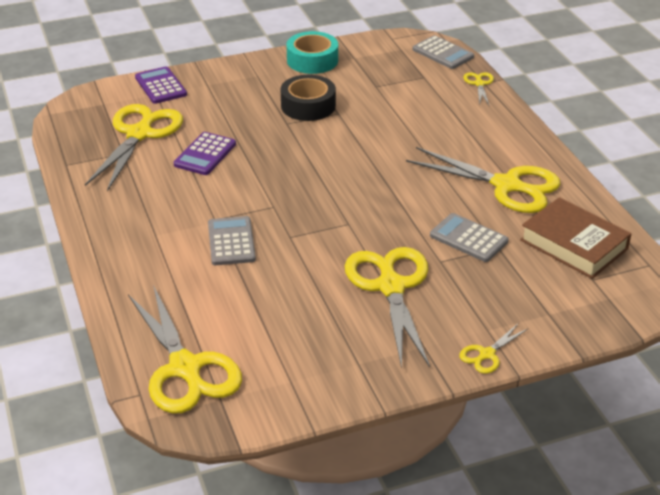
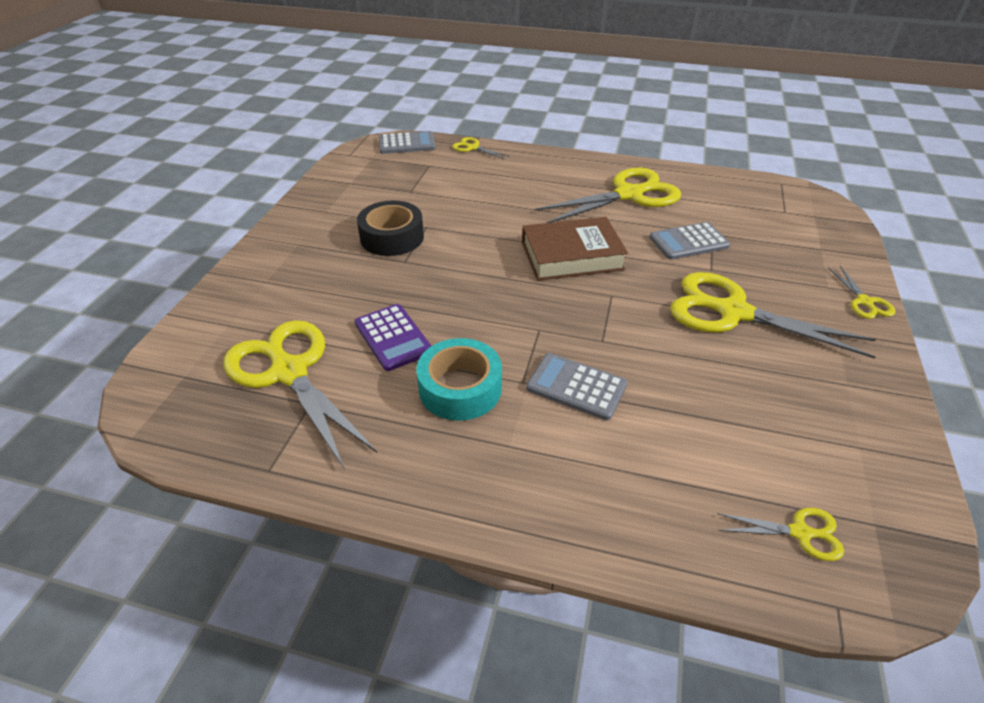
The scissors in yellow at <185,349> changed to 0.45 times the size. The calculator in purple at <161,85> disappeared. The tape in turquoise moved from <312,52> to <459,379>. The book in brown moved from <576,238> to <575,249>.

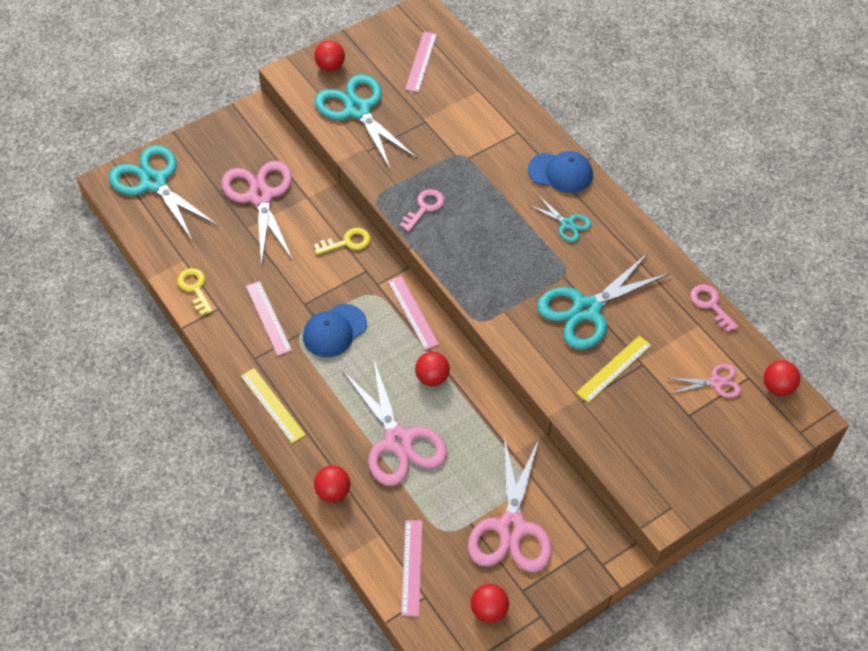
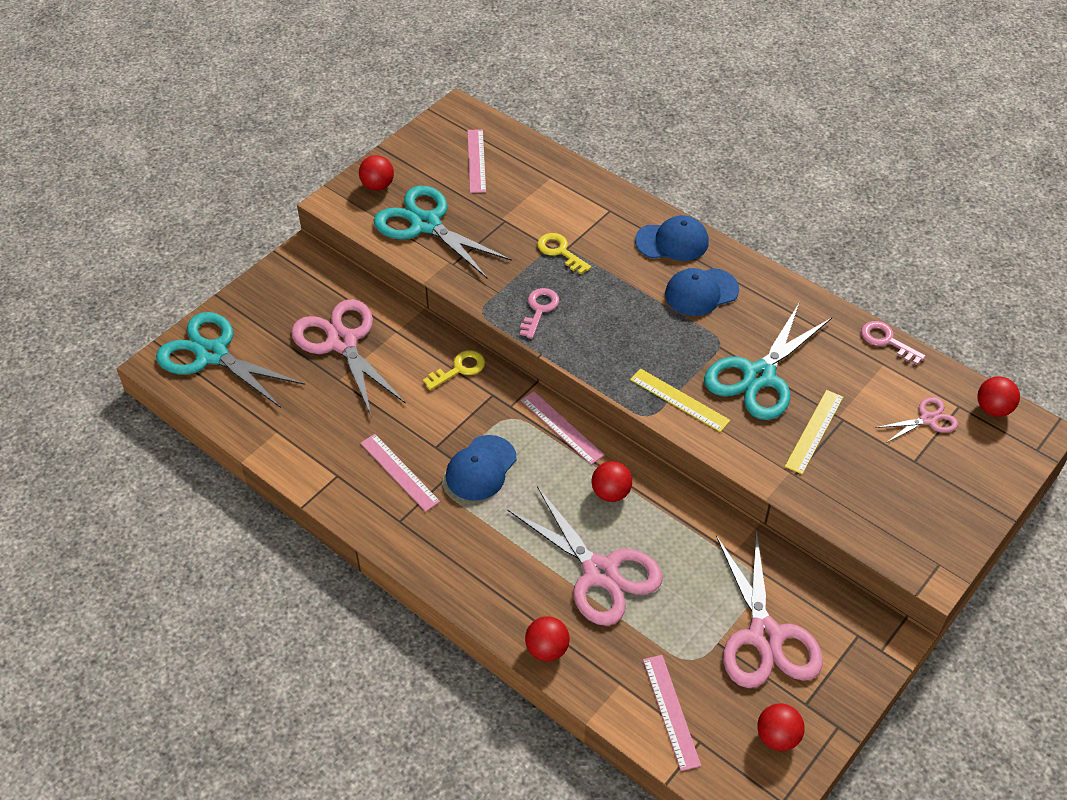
The key in yellow moved from <195,292> to <564,253>. The ruler in yellow moved from <273,405> to <680,400>. The scissors in turquoise at <559,219> was replaced by the cap in blue at <702,292>.

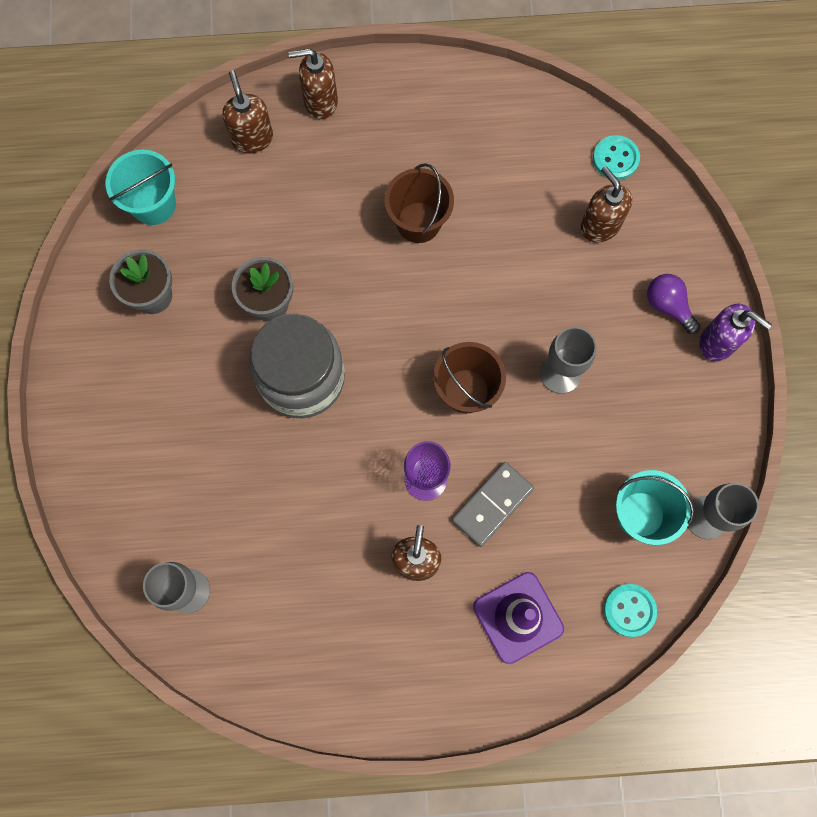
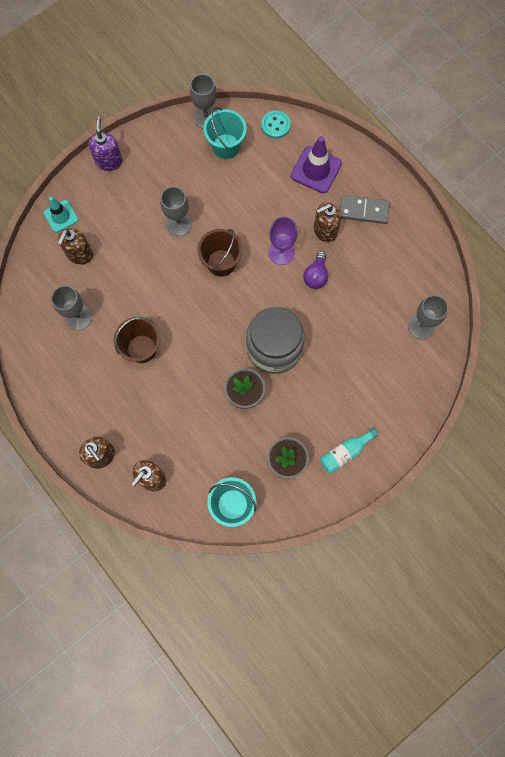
The domino in grey moved from <493,504> to <365,209>. The button in turquoise at <616,157> disappeared. The light bulb in purple moved from <673,304> to <315,270>. The traffic cone in turquoise at <61,215> appeared. The goblet in grey at <71,307> appeared. The bottle in turquoise at <349,450> appeared.

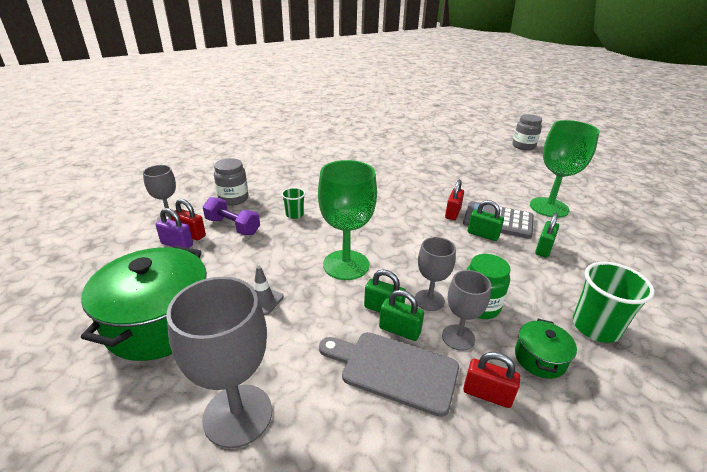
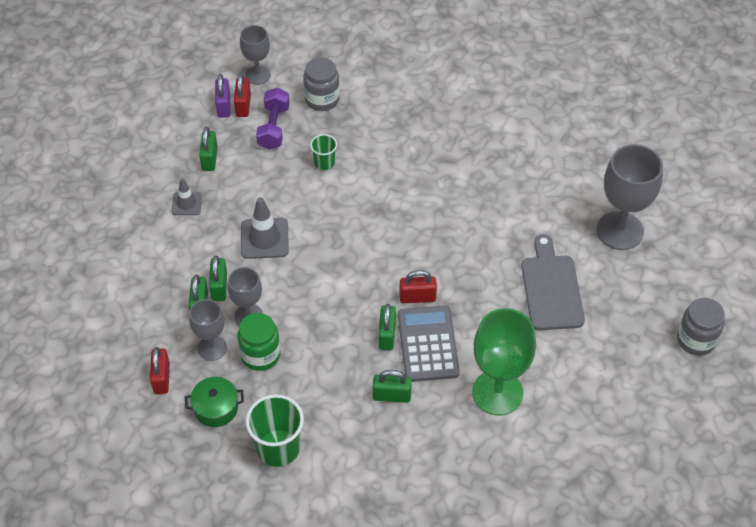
The pot in green at <144,303> disappeared. The goblet in grey moved from <219,362> to <630,197>. The goblet in green at <347,220> was replaced by the traffic cone in grey at <265,228>. The cutting board in grey moved from <389,374> to <553,282>. The padlock in green at <208,149> appeared.

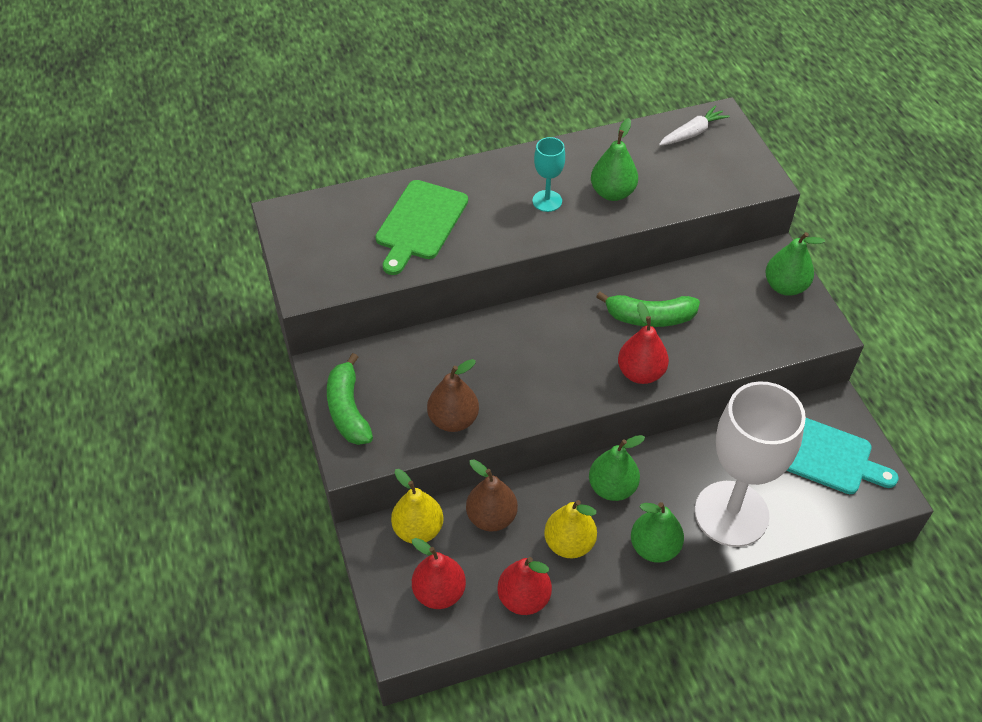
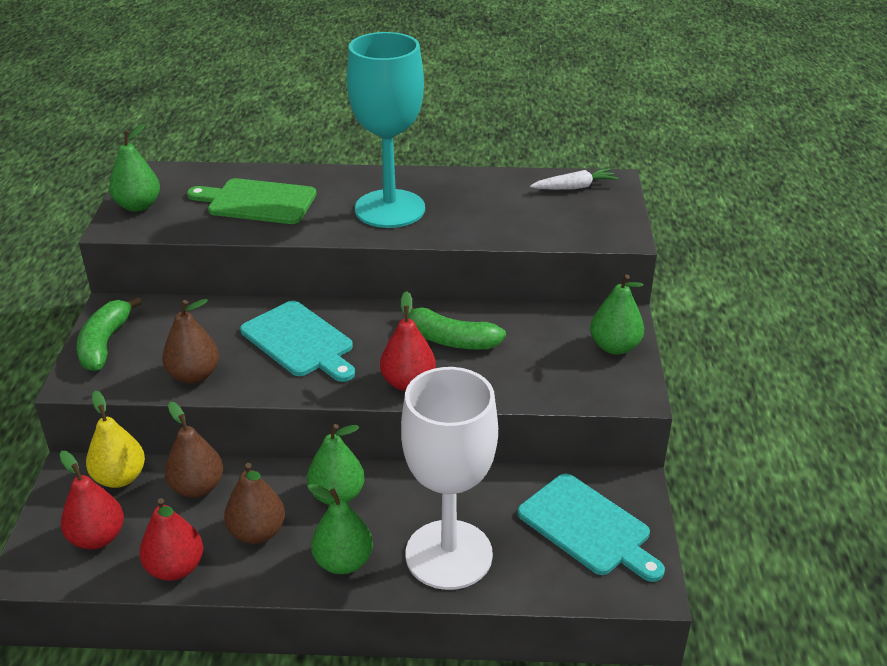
The cutting board in green at <421,227> turned 60 degrees clockwise. The goblet in turquoise at <549,174> changed to 2.29 times the size. The pear in yellow at <570,529> became the pear in brown at <254,503>. The pear in green moved from <614,159> to <134,168>. The cutting board in turquoise at <297,341> appeared.

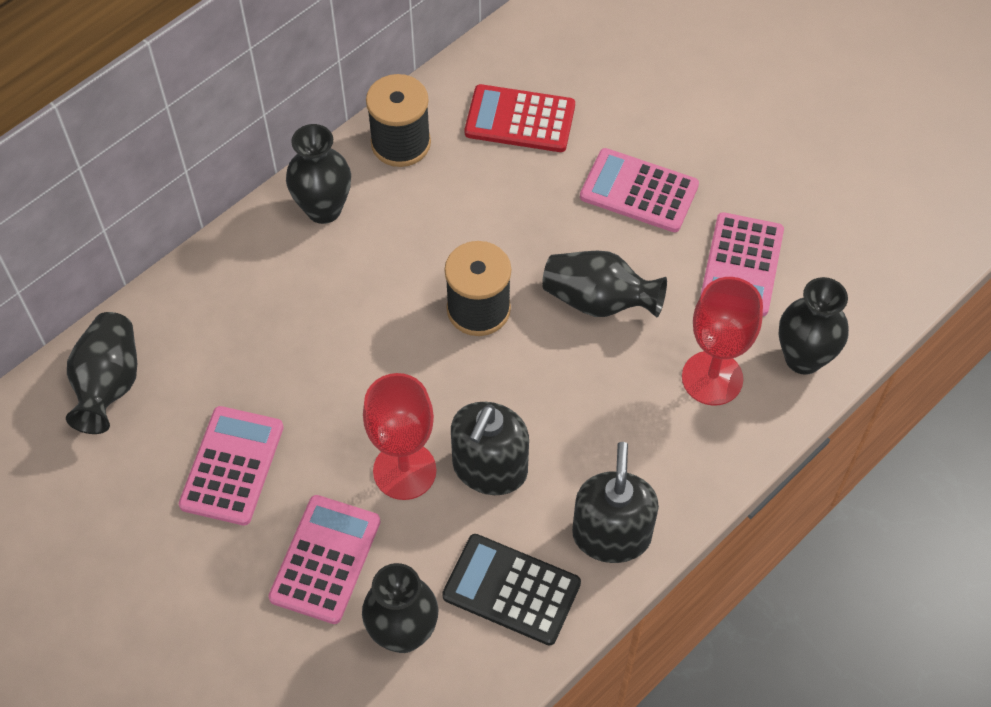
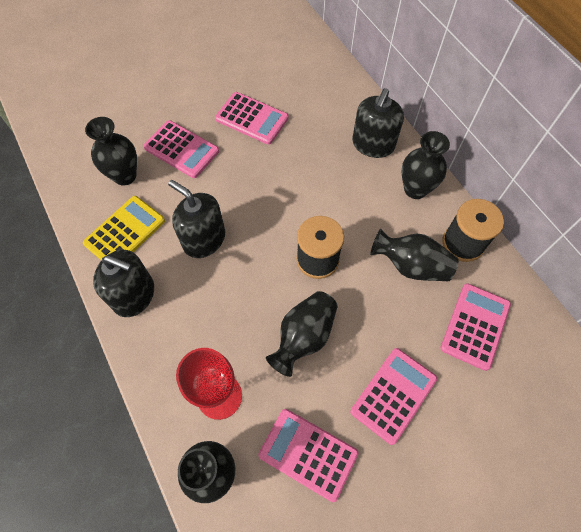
The vase in black moved from <101,373> to <414,255>. The goblet in red at <399,436> disappeared. The calculator in black at <511,589> became the calculator in yellow at <124,228>. The calculator in red at <520,118> became the calculator in pink at <475,327>. The soap dispenser in black at <378,123> appeared.

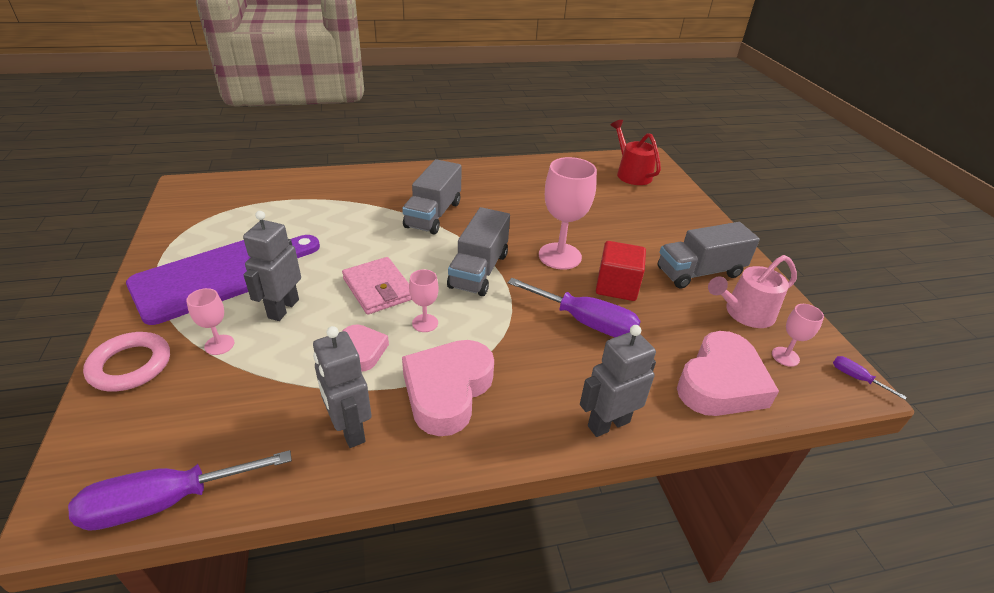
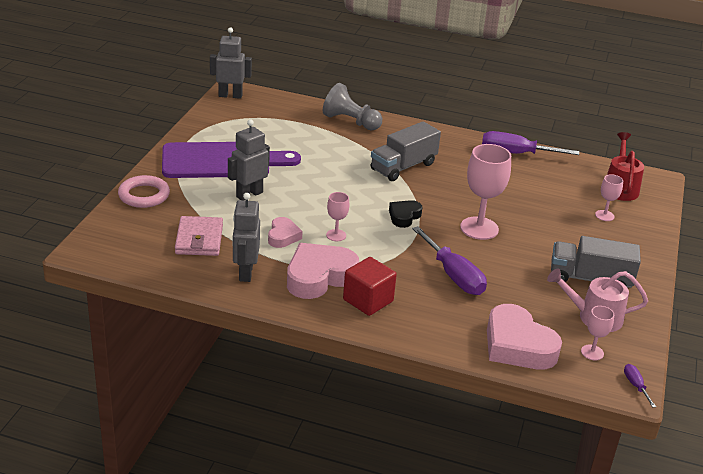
The screwdriver in purple moved from <180,490> to <530,143>. The goblet in pink moved from <210,321> to <609,197>. The wallet in pink moved from <377,286> to <199,236>. The truck in grey at <478,251> was replaced by the heart in black at <405,214>. The robot in grey moved from <618,381> to <231,63>. The cube in red moved from <621,271> to <370,286>. The heart in pink at <728,373> turned 75 degrees clockwise. The pawn in grey at <352,106> appeared.

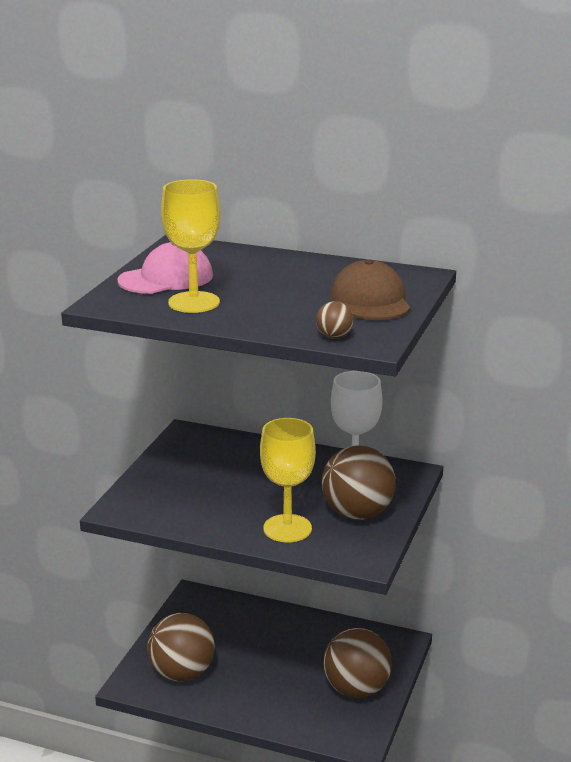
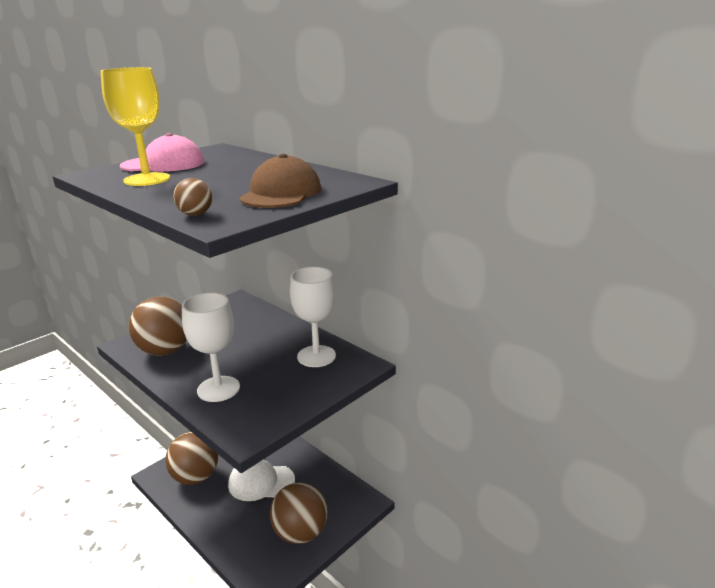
The goblet in yellow at <288,480> became the goblet in white at <211,347>. The ball in brown moved from <359,482> to <158,326>. The cap in white at <261,480> appeared.

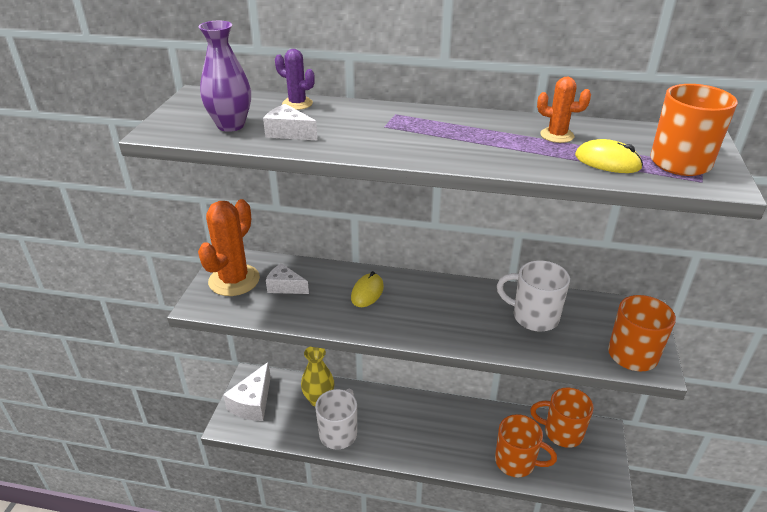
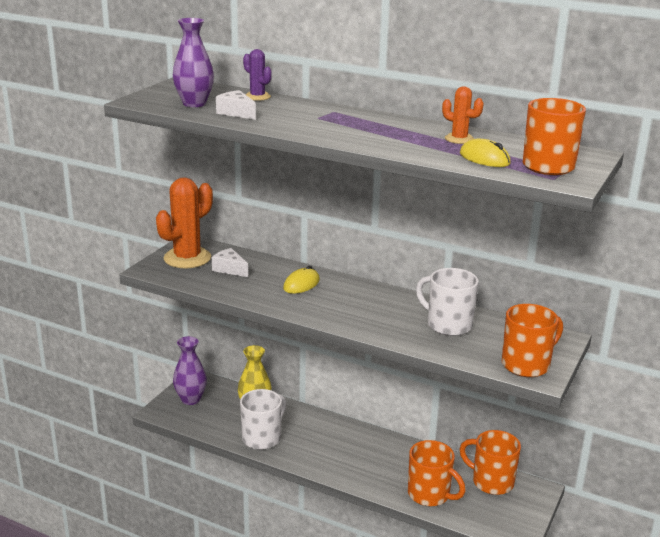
The cheese in white at <247,391> was replaced by the vase in purple at <190,370>.

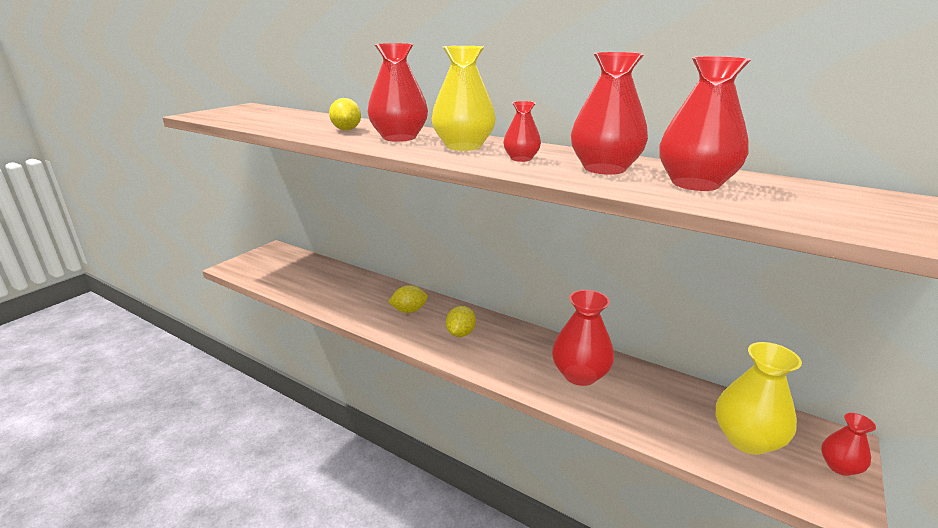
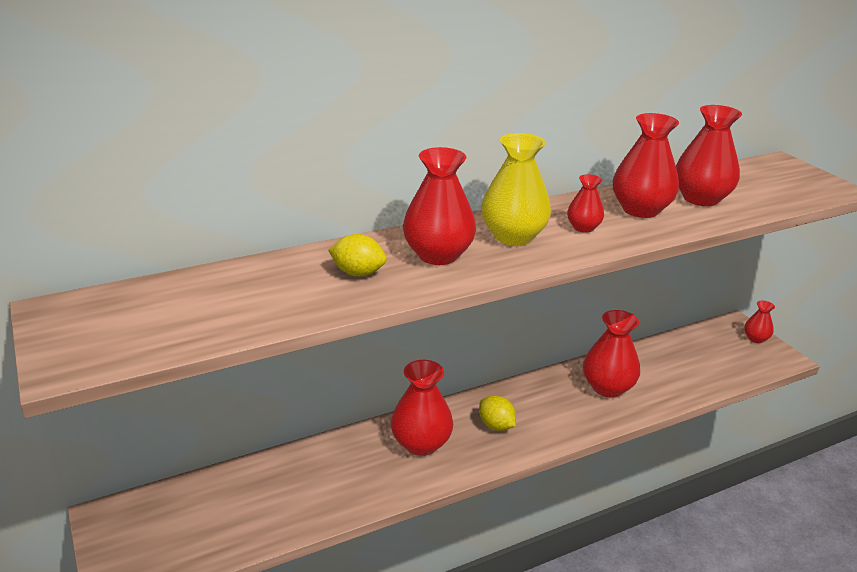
The lemon in yellow at <408,299> was replaced by the vase in red at <422,408>. The vase in yellow at <759,398> disappeared.

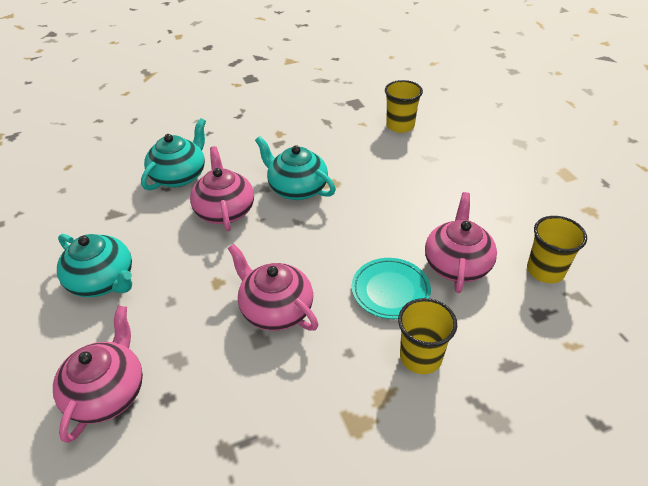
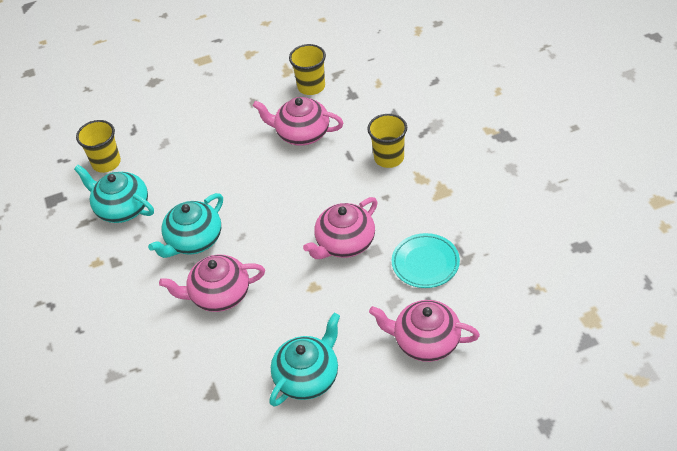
The teapot in turquoise moved from <173,154> to <114,194>. The plate in turquoise moved from <391,288> to <426,260>.

